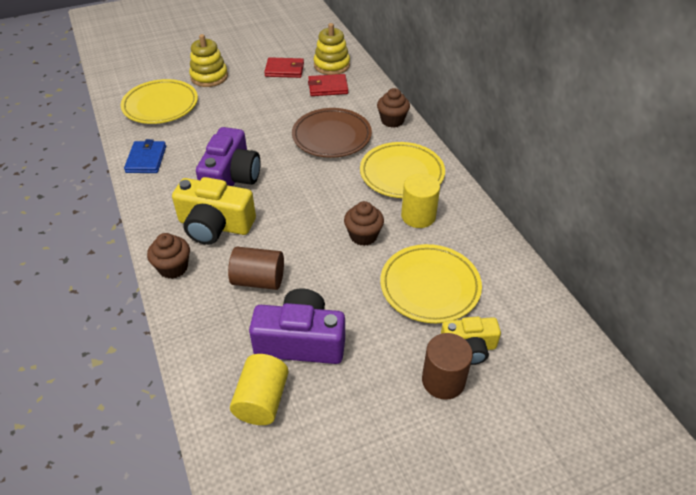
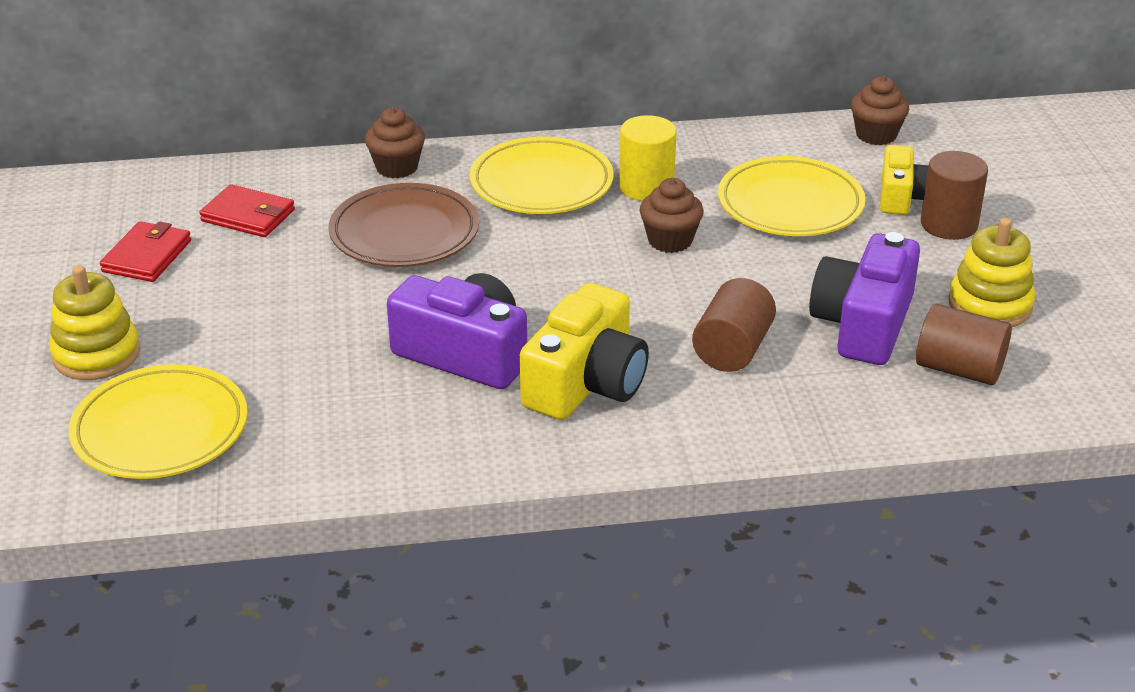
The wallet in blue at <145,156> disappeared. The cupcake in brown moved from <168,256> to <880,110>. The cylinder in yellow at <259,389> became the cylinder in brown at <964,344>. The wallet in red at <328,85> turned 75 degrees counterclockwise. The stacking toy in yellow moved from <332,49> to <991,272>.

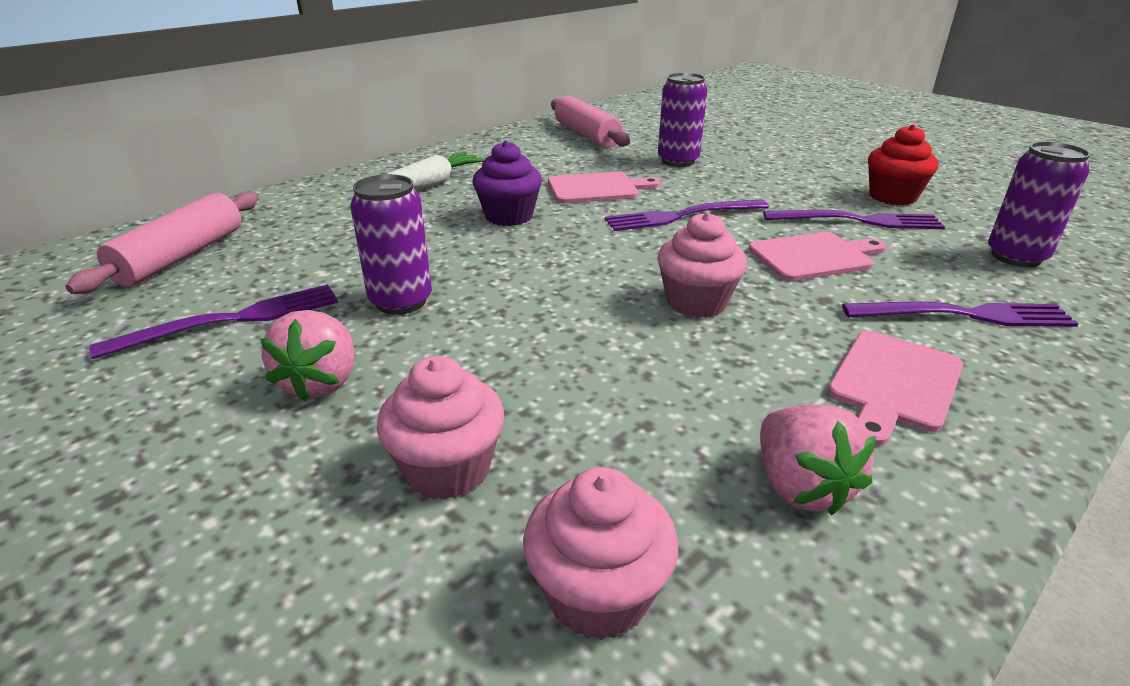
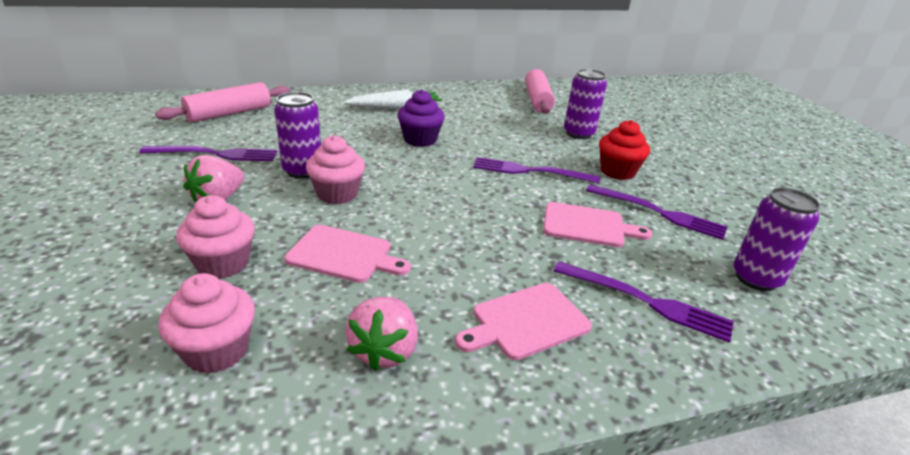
The cutting board in pink moved from <604,187> to <347,254>. The cupcake in pink moved from <702,265> to <335,169>. The cupcake in red moved from <903,164> to <624,150>.

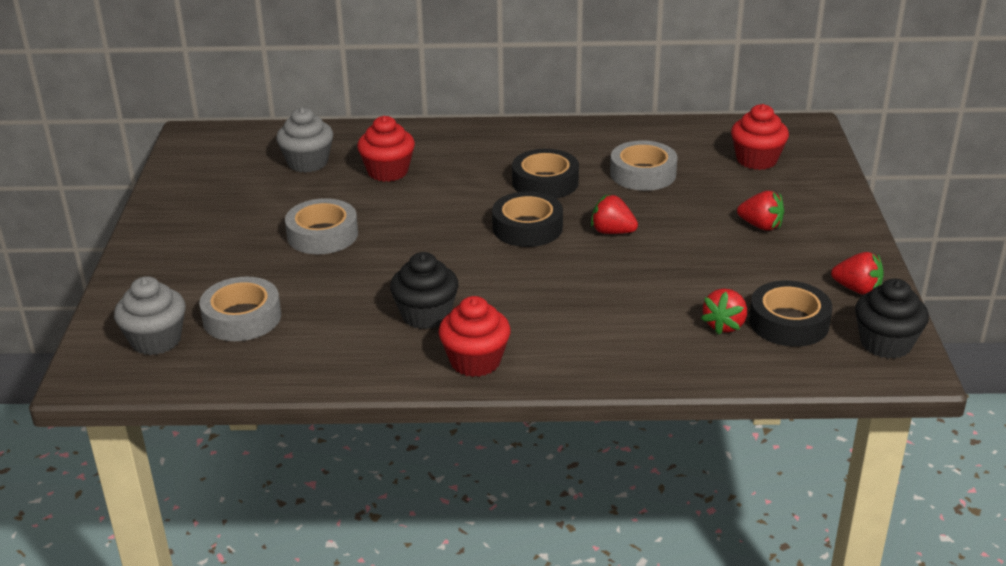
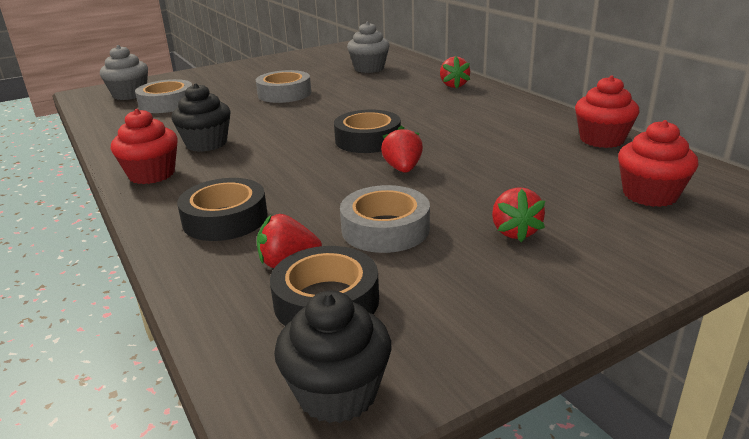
The cupcake in red moved from <386,149> to <607,112>. The tape in black moved from <545,174> to <222,209>. The tape in grey moved from <644,165> to <385,219>. The strawberry in red moved from <857,273> to <455,72>.

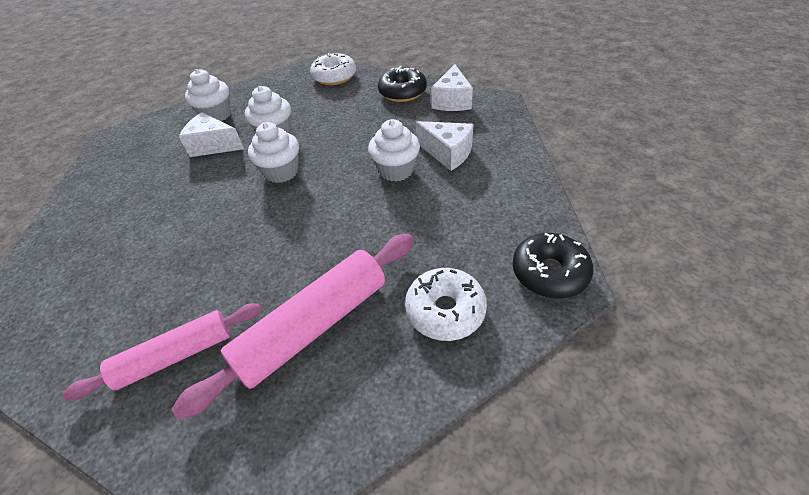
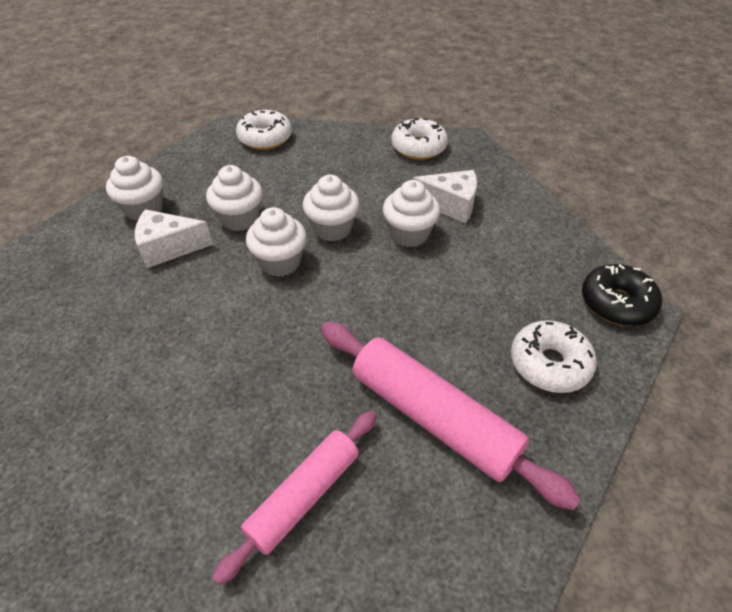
The rolling pin in pink at <293,327> turned 75 degrees counterclockwise. The donut in black at <402,84> disappeared. The cheese in white at <452,87> was replaced by the donut in white at <419,139>. The cupcake in white at <331,208> appeared.

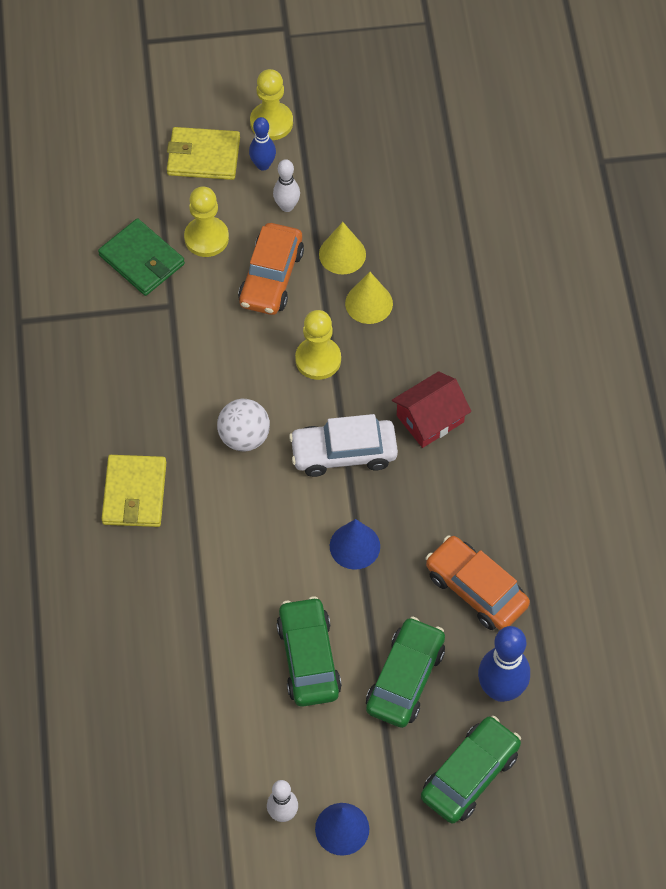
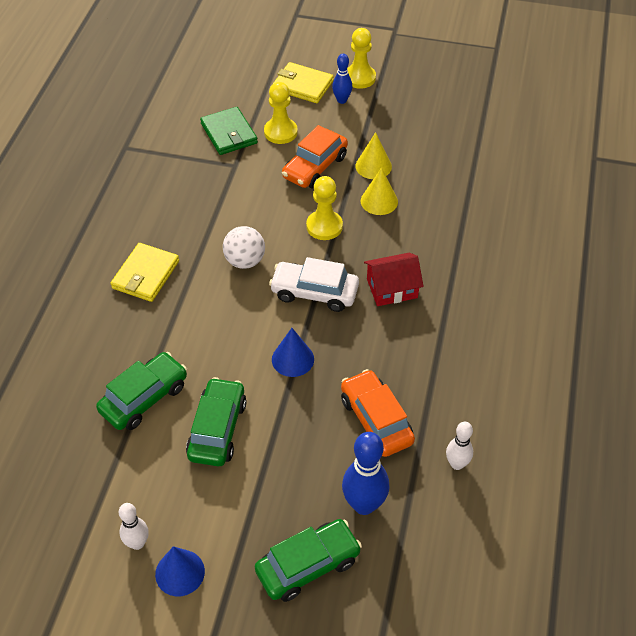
The bowling pin in white moved from <286,185> to <459,446>. The car in green moved from <405,672> to <141,391>.

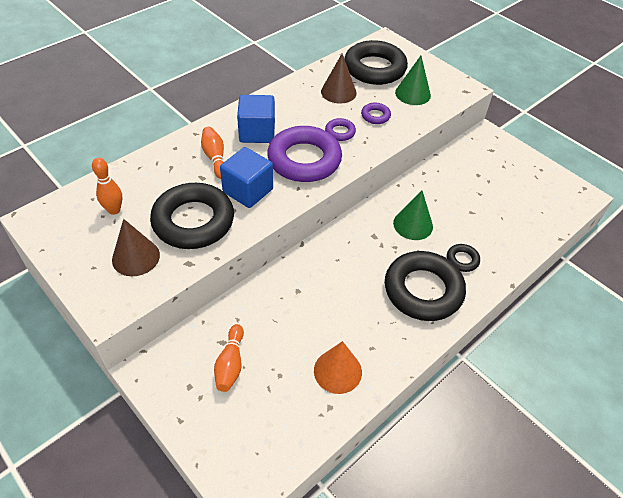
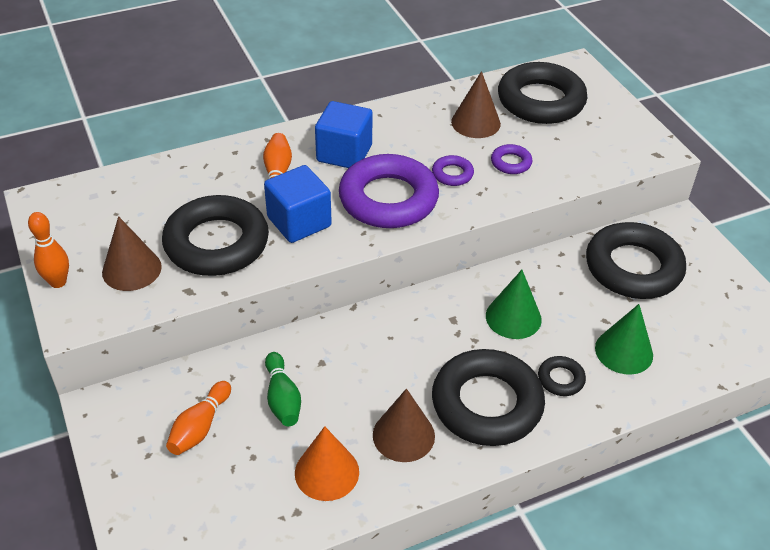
The bowling pin in orange moved from <107,186> to <48,250>. The cone in green moved from <413,80> to <624,339>. The bowling pin in green at <283,389> appeared. The cone in brown at <404,425> appeared. The ring in black at <636,260> appeared.

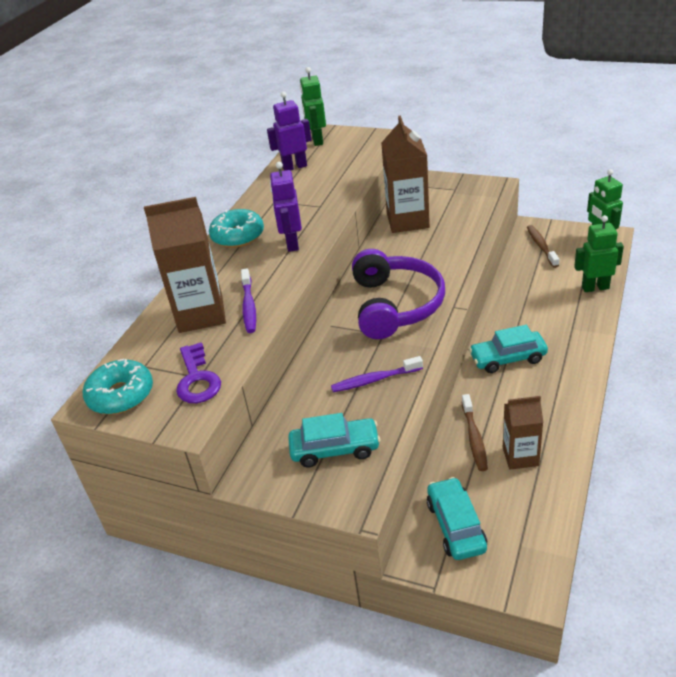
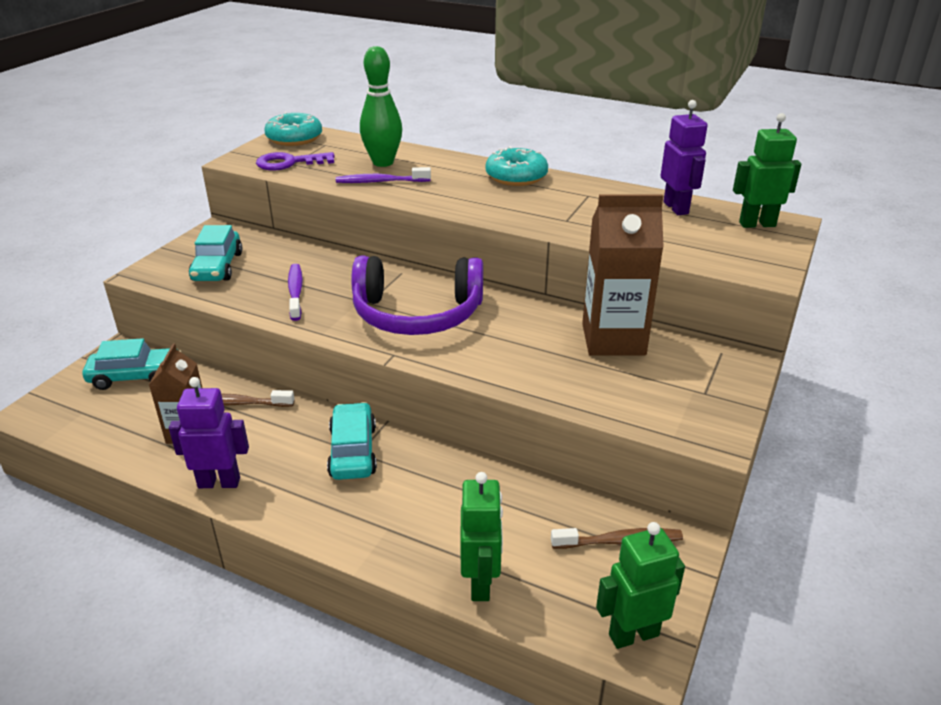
The carton in brown at <185,265> was replaced by the bowling pin in green at <381,106>. The robot in purple moved from <286,207> to <209,432>.

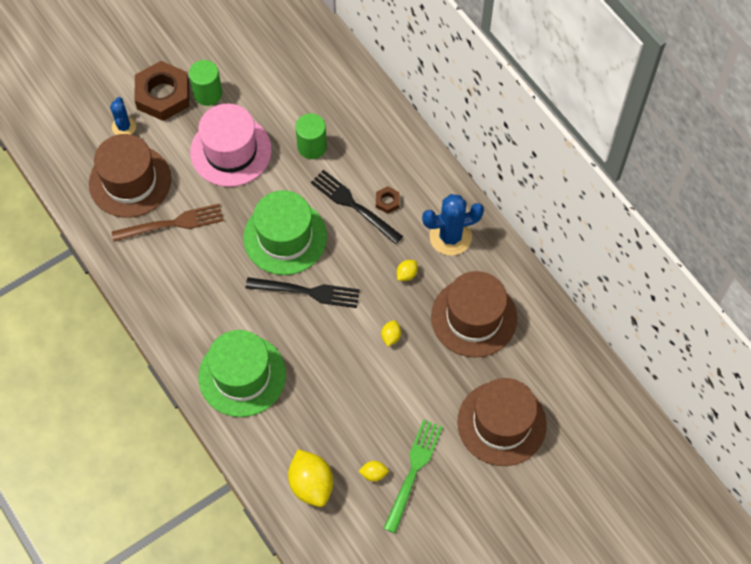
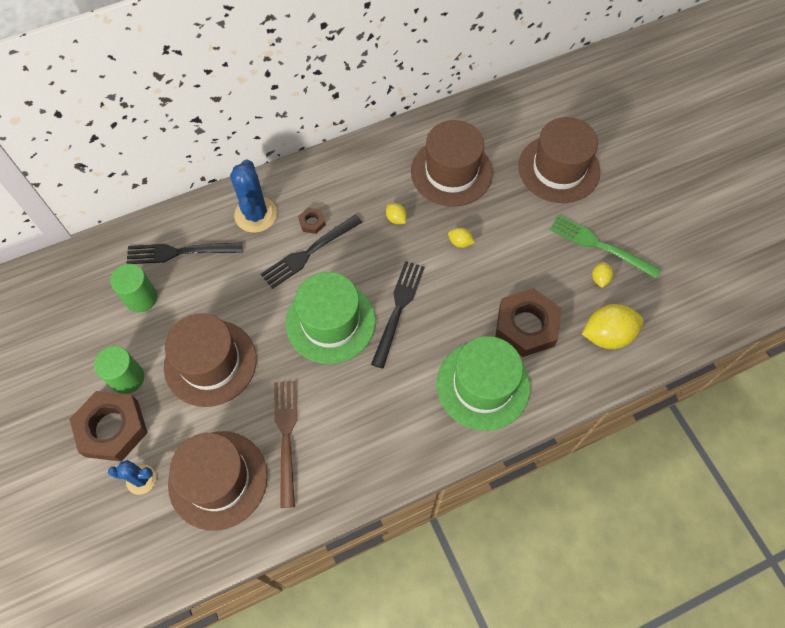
The hat in pink at <231,145> became the hat in brown at <210,360>. The cylinder in green moved from <311,136> to <133,288>. The cactus in blue moved from <453,225> to <253,196>. The fork in black at <184,253> appeared. The nut in brown at <528,322> appeared.

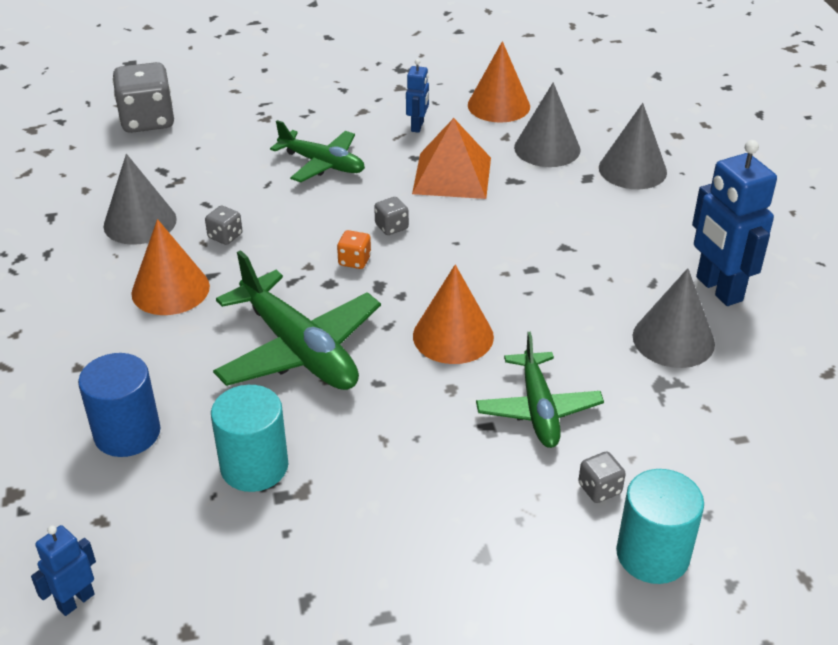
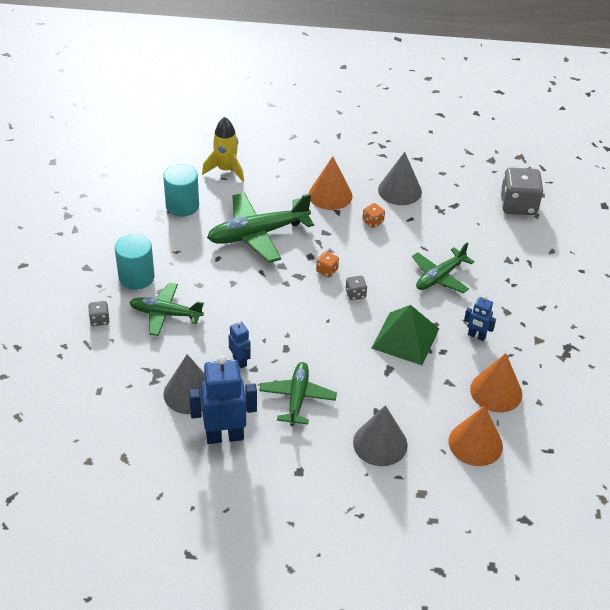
The robot in blue moved from <63,570> to <239,344>. The cylinder in blue at <119,405> was replaced by the rocket in yellow at <223,149>. The dice in grey at <223,225> became the dice in orange at <373,215>. The pyramid in orange at <451,158> became the pyramid in green at <405,335>. The cone in orange moved from <453,314> to <475,436>. The cone in grey at <547,124> disappeared. The cylinder in turquoise moved from <660,526> to <135,262>. The plane in green at <298,394> appeared.

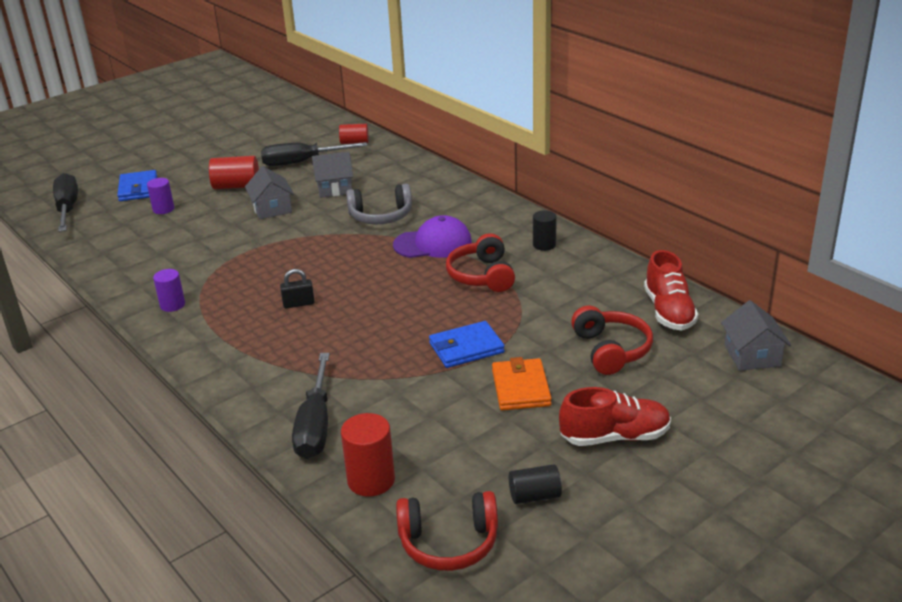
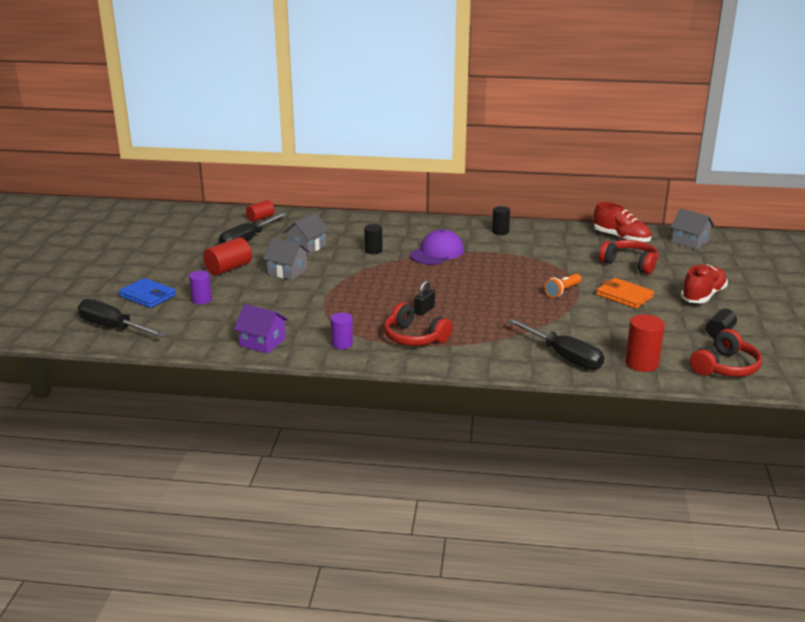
The headphones in grey at <379,204> was replaced by the cylinder in black at <373,239>. The wallet in blue at <467,344> was replaced by the flashlight in orange at <562,286>. The headphones in red moved from <480,262> to <418,324>. The house in purple at <261,329> appeared.

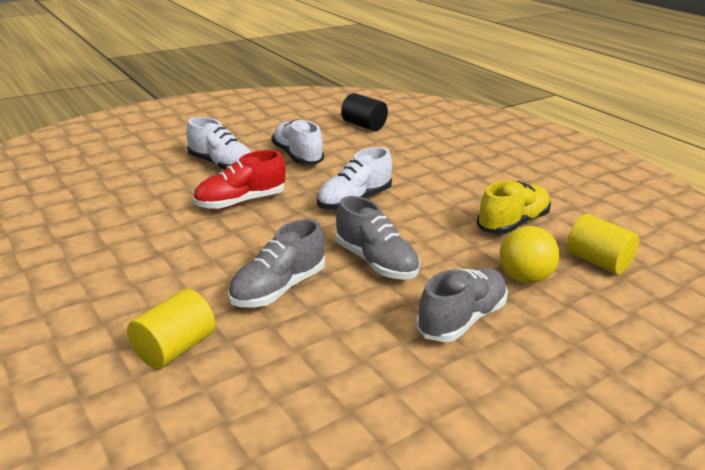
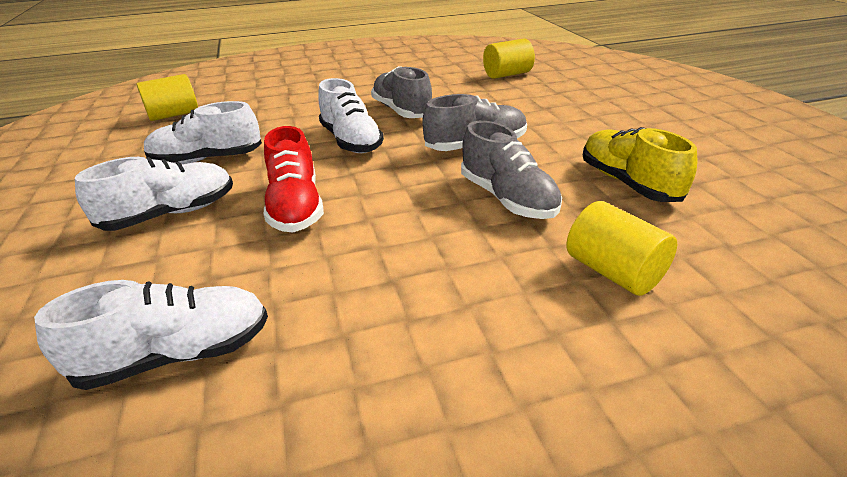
The cylinder in black at <364,112> became the cylinder in yellow at <167,97>. The shoe in grey moved from <462,305> to <401,92>. The shoe in yellow moved from <514,207> to <640,164>. The ball in yellow at <530,254> disappeared. The shoe in white at <151,335> appeared.

